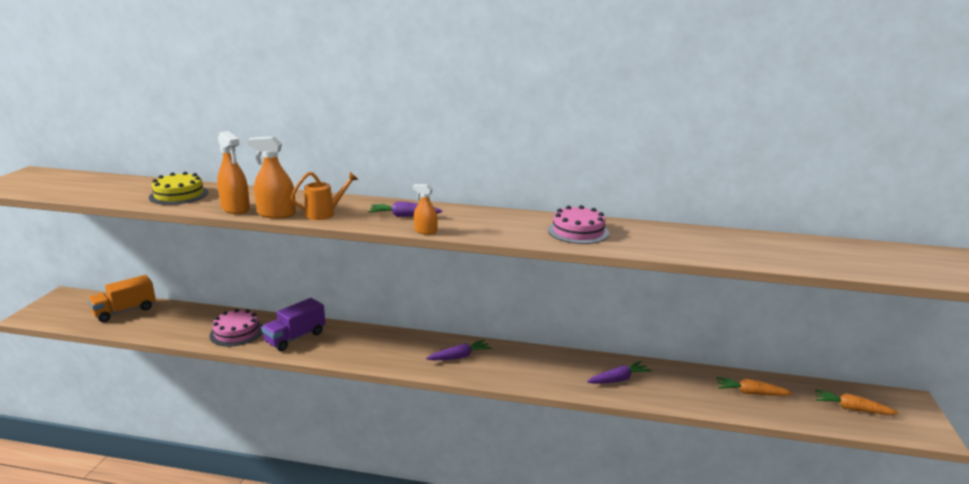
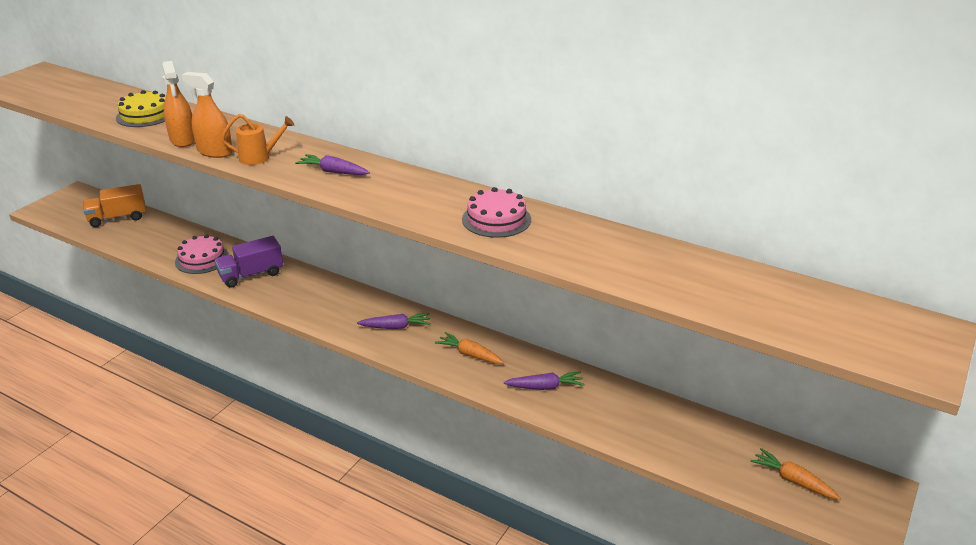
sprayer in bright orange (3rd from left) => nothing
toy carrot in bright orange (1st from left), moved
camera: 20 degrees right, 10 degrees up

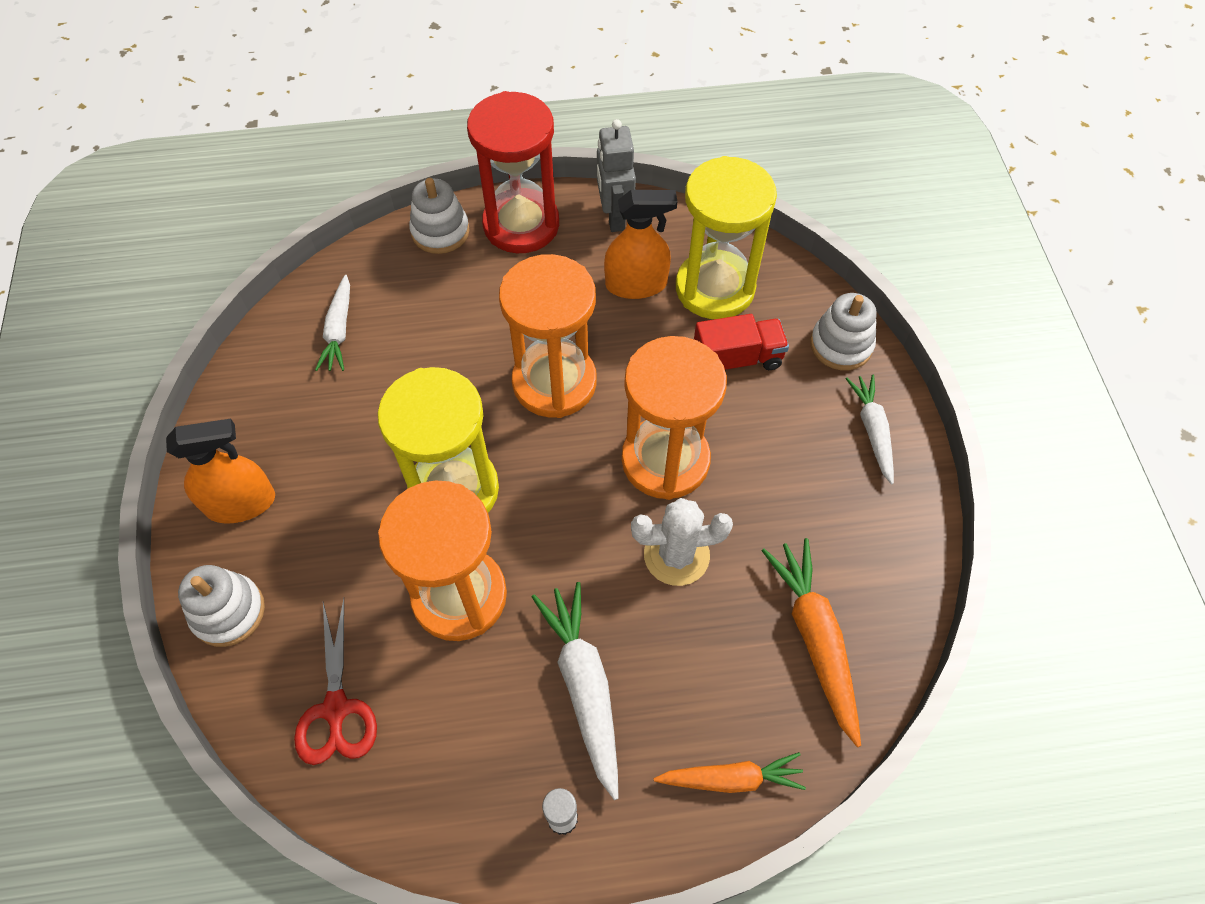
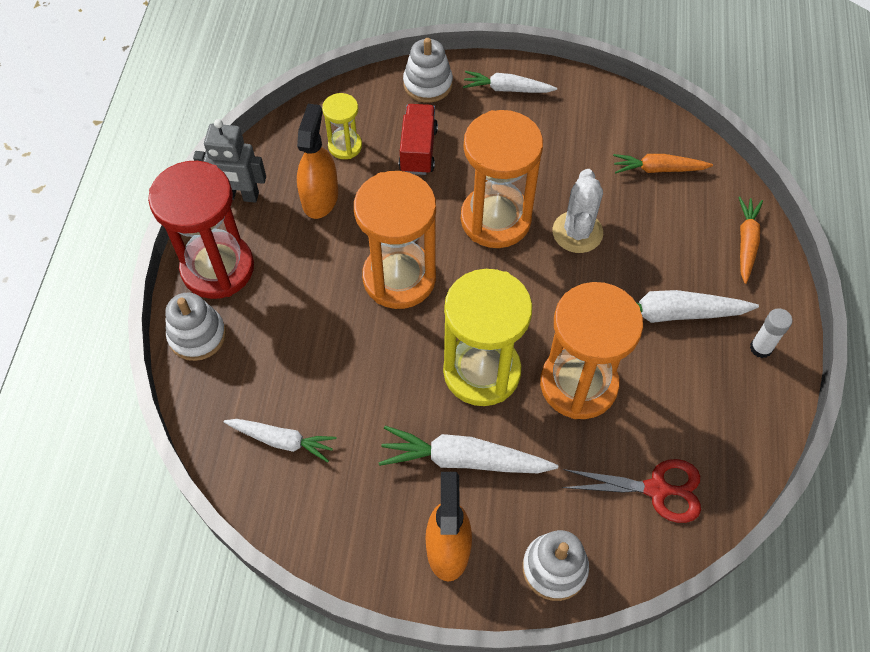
sandglass in bright yellow (2nd from left in the first image) => sandglass in bright yellow (1st from left), x0.50
toy carrot in bright orange (2nd from left in the first image) => toy carrot in bright orange (1st from left), x0.66
nothing => toy carrot in pure white (2nd from left)
camera: 75 degrees left, 0 degrees up

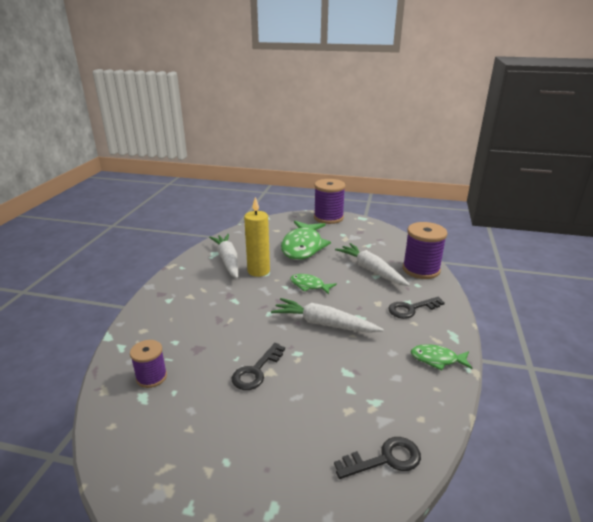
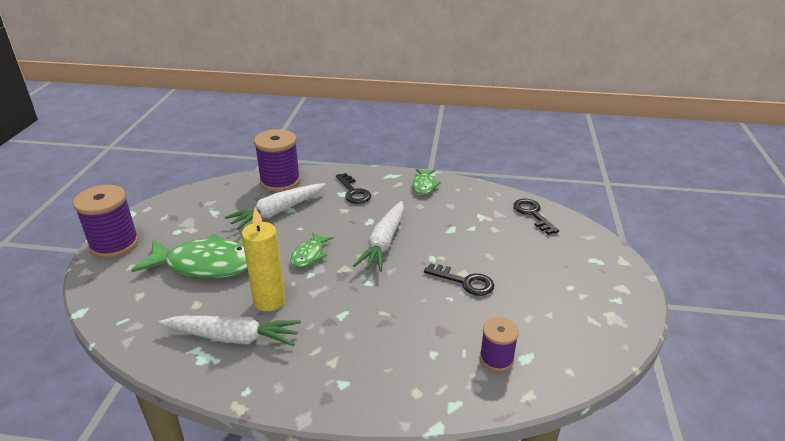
toy carrot in pure white (1st from left), 150 degrees counterclockwise
camera: 95 degrees left, 5 degrees up

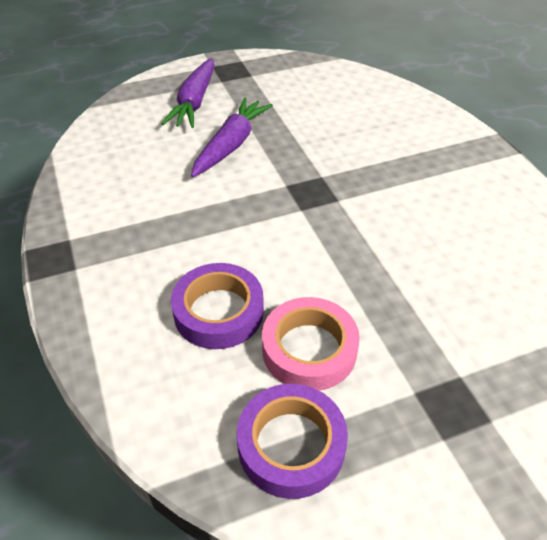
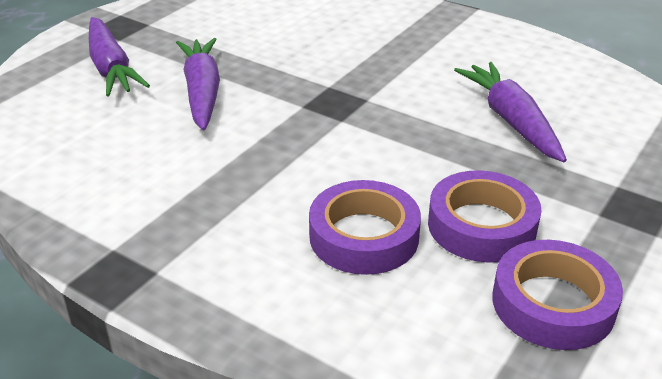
tape in rosy => tape in violet (2nd from left)
nothing => toy carrot in violet (3rd from left)
camera: 35 degrees left, 10 degrees down

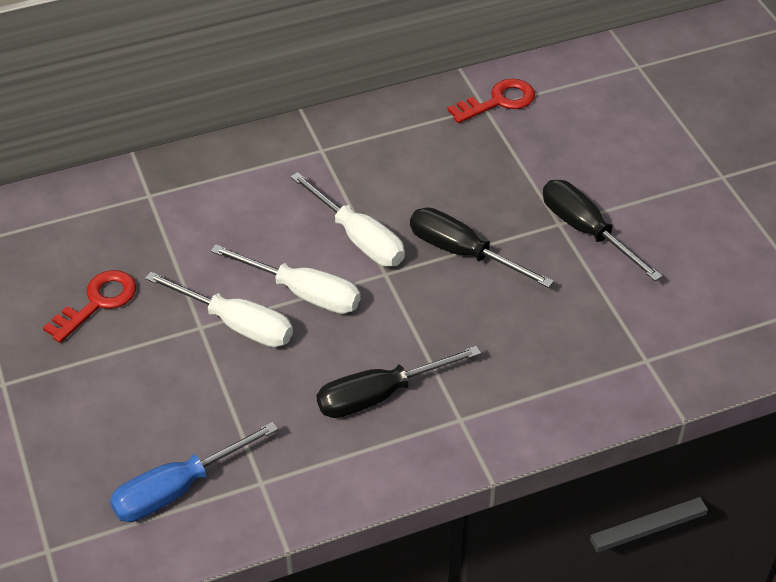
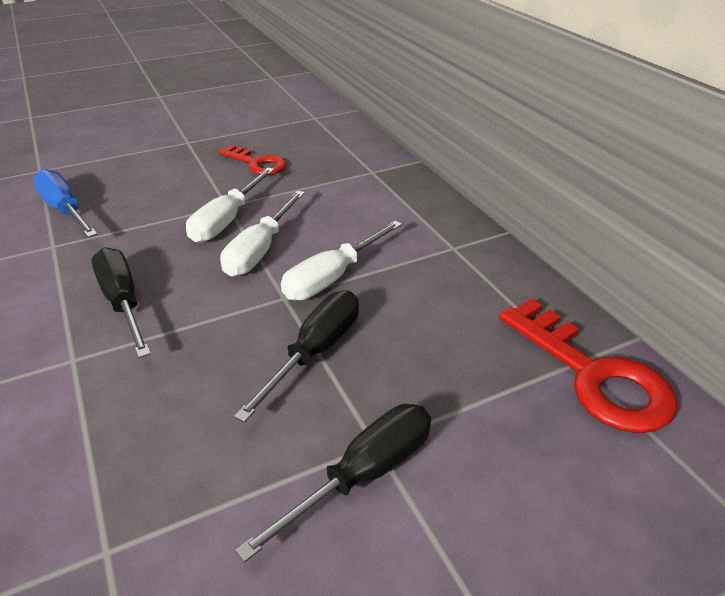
key in red (2nd from left), x1.59
camera: 85 degrees right, 10 degrees down

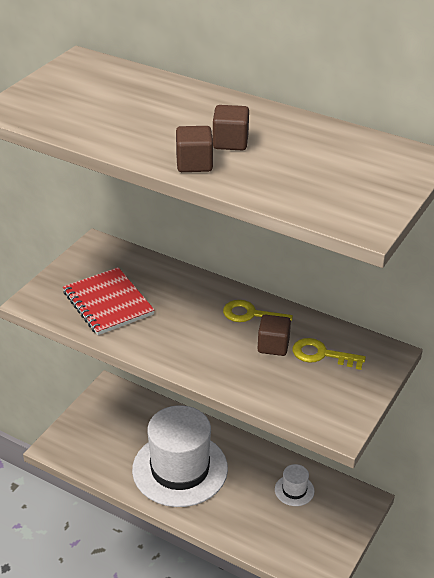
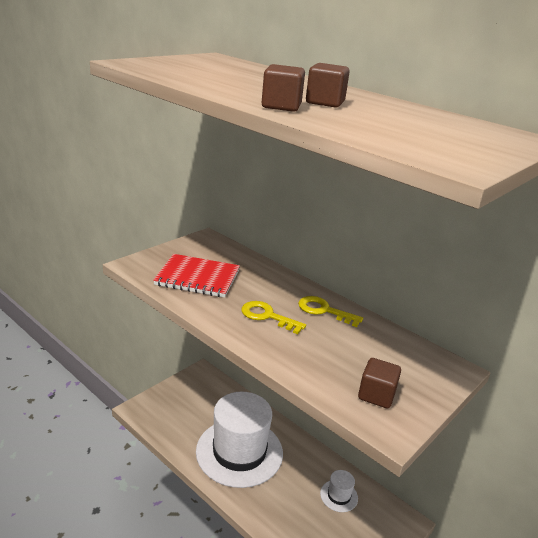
notepad in red, 60 degrees counterclockwise
cube in dark brown (3rd from left), moved
key in bright yellow (2nd from left in the first image) => key in bright yellow (1st from left), moved
camera: 10 degrees right, 10 degrees down

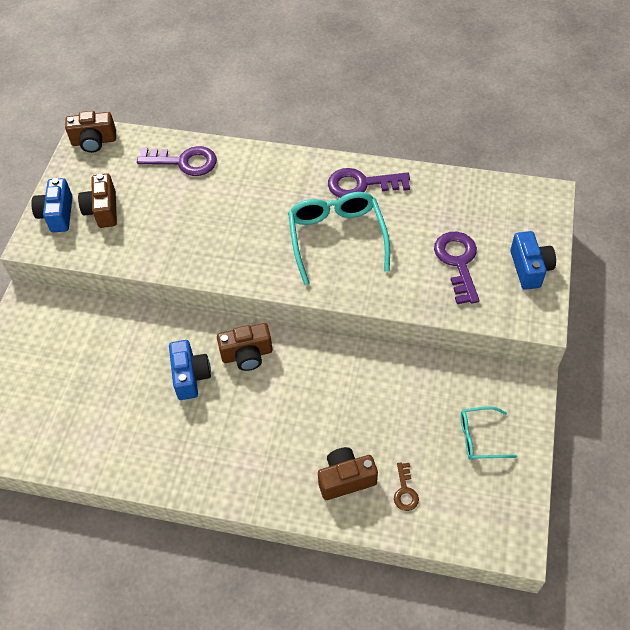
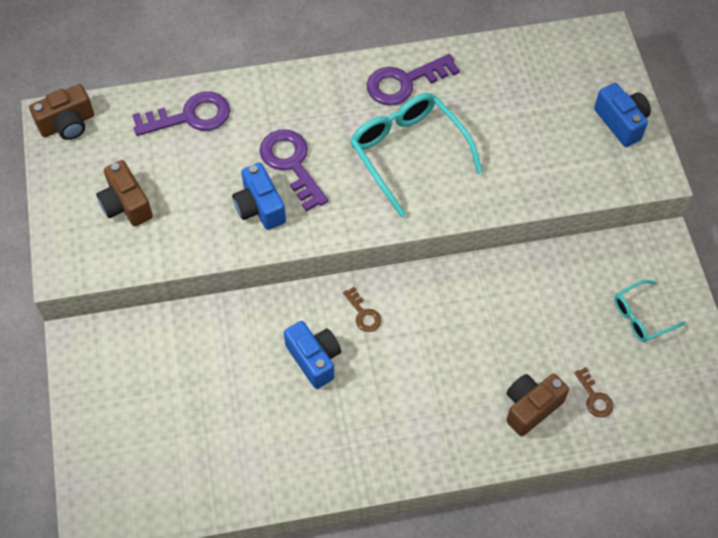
camera in royal blue (1st from left), moved
camera in dark brown (3rd from left) => key in dark brown (1st from left)
key in violet (3rd from left in the first image) => key in violet (2nd from left), moved
camera: 25 degrees left, 5 degrees up

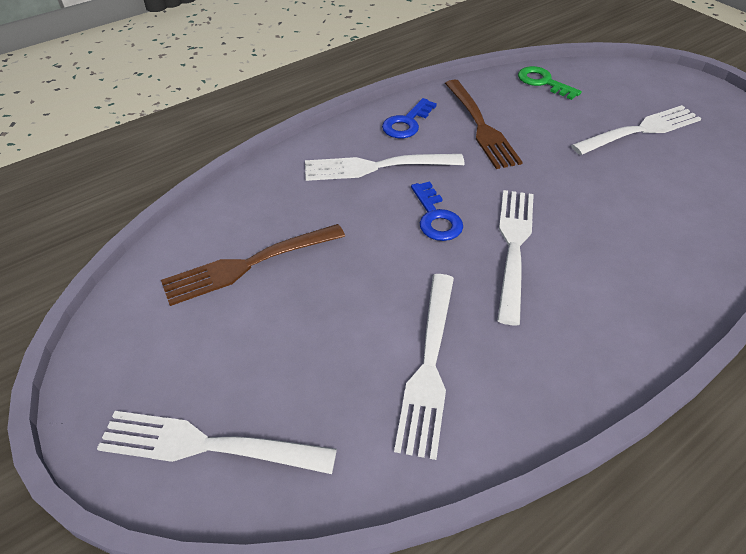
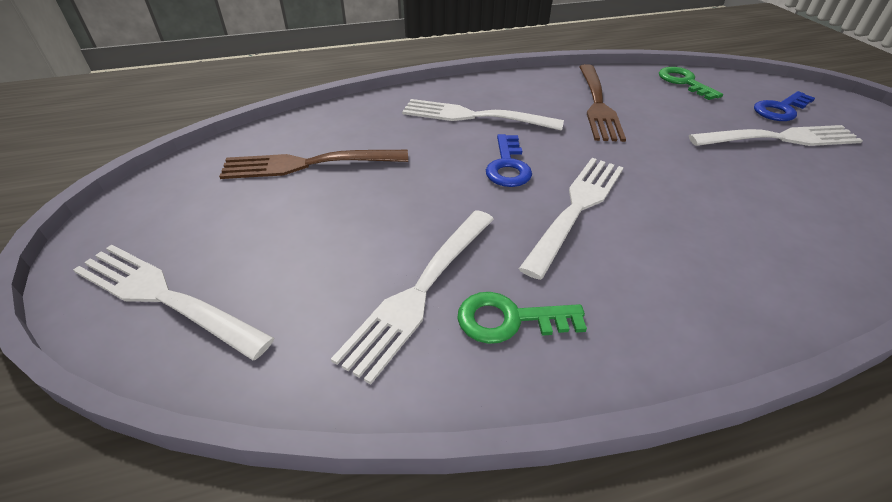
key in royal blue (1st from left in the first image) => key in royal blue (2nd from left), moved
nothing => key in green (1st from left)
camera: 20 degrees right, 5 degrees down

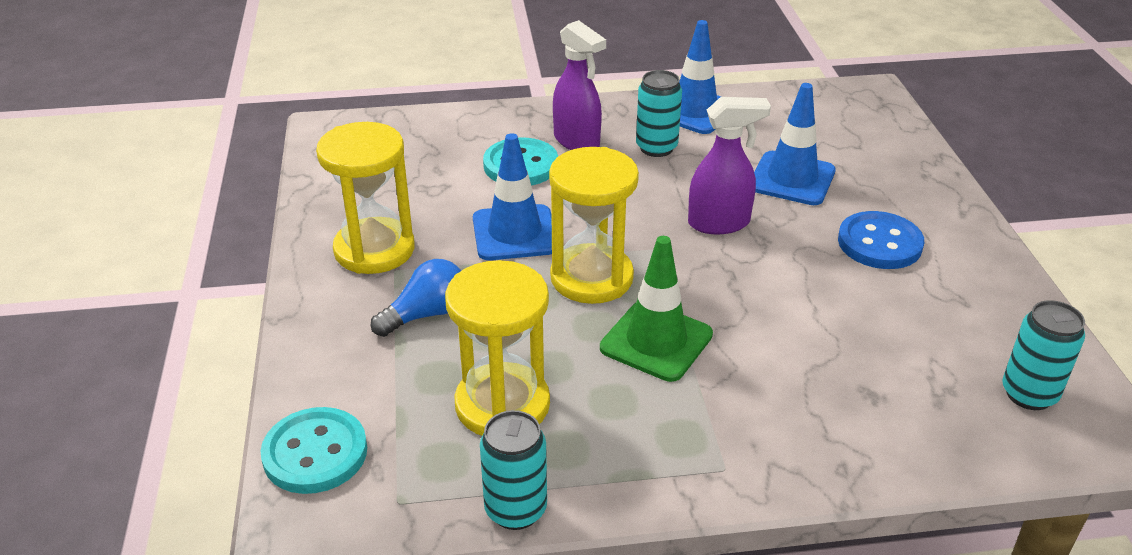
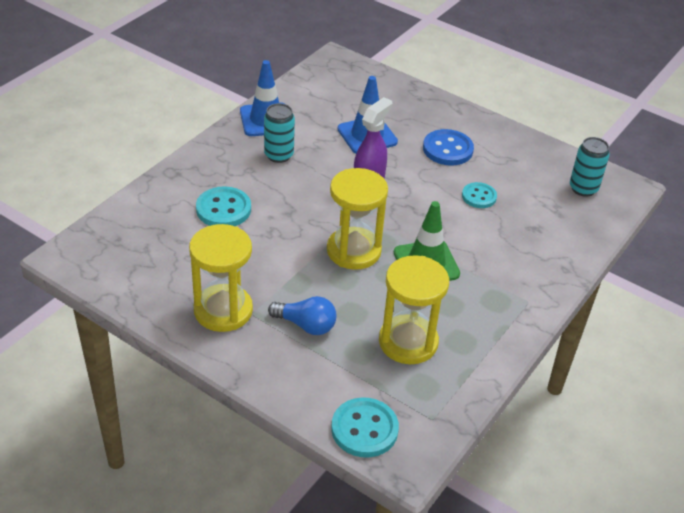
light bulb in royal blue, 105 degrees clockwise
road cone in royal blue (1st from left) => nothing
can in aqua (1st from left) => nothing
sprayer in violet (1st from left) => nothing
nothing => button in aqua (3rd from left)
camera: 50 degrees left, 5 degrees up

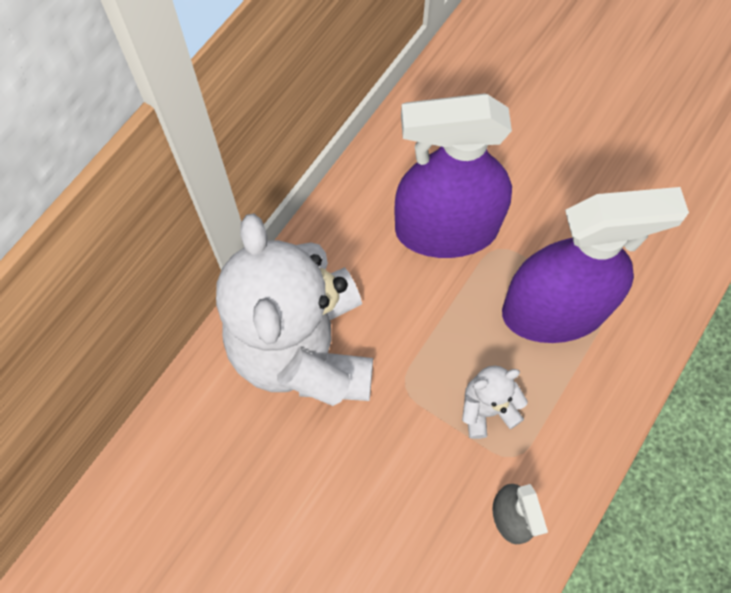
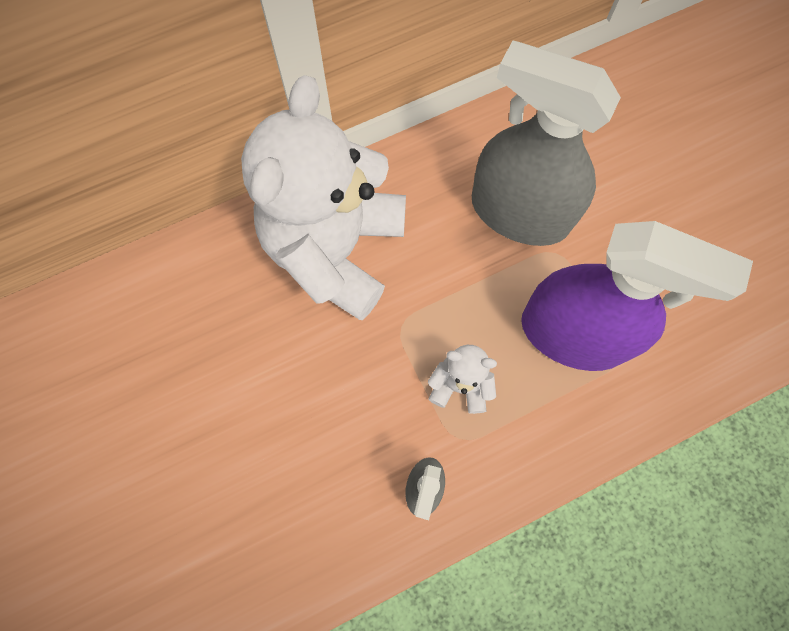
sprayer in violet (1st from left) => sprayer in grey (2nd from left)
camera: 30 degrees right, 5 degrees up

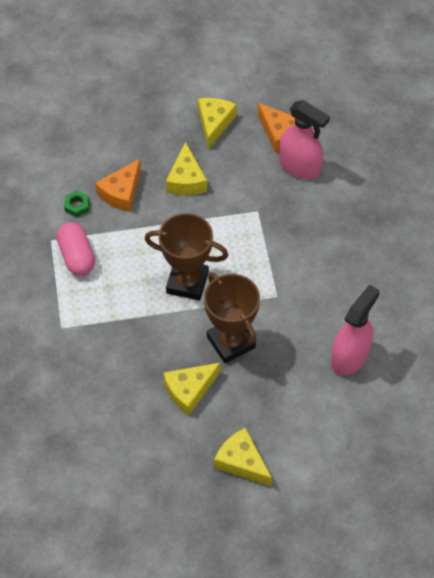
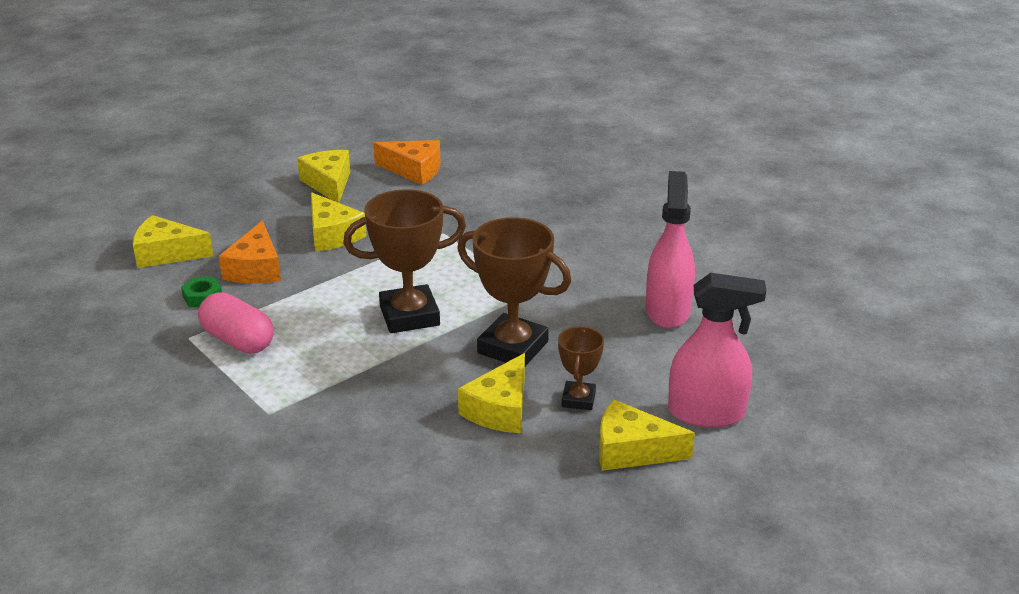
sprayer in rosy (1st from left in the first image) => sprayer in rosy (2nd from left), moved
nothing => cheese in bright yellow (1st from left)
nothing => award cup in dark brown (3rd from left)
camera: 30 degrees left, 25 degrees down

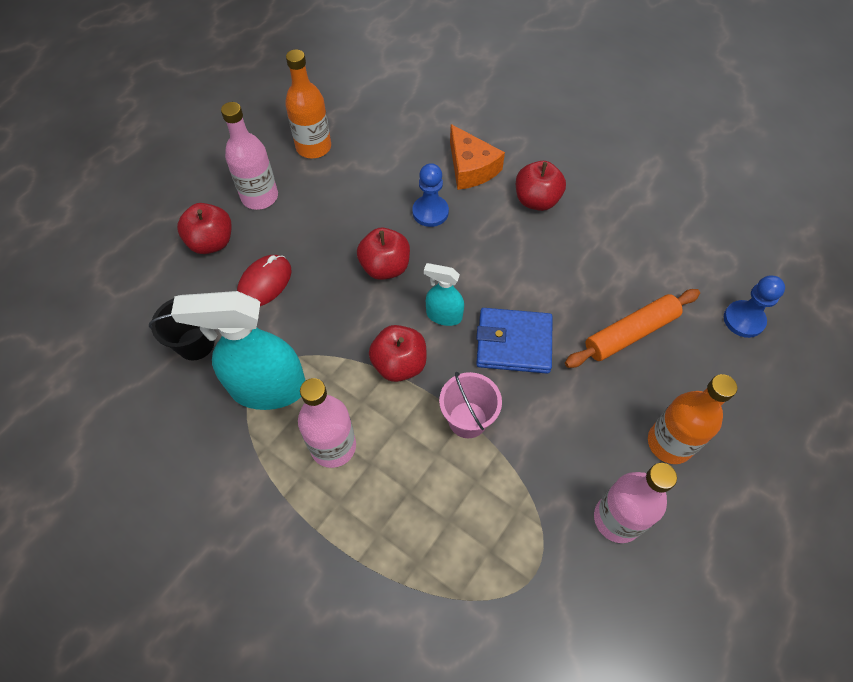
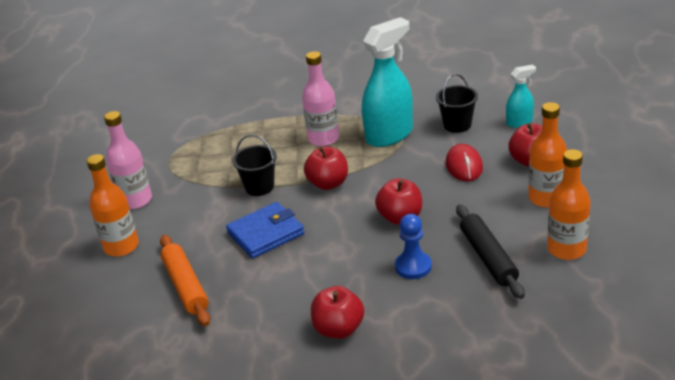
bottle in rosy (1st from left) => bottle in bright orange (2nd from left)
sprayer in aqua (2nd from left), moved
sand bucket in rosy => sand bucket in black (1st from left)
cheese in bright orange => nothing
pastry roller in bright orange, 45 degrees counterclockwise
game pawn in royal blue (2nd from left) => nothing
nothing => pastry roller in black
camera: 145 degrees right, 25 degrees down

